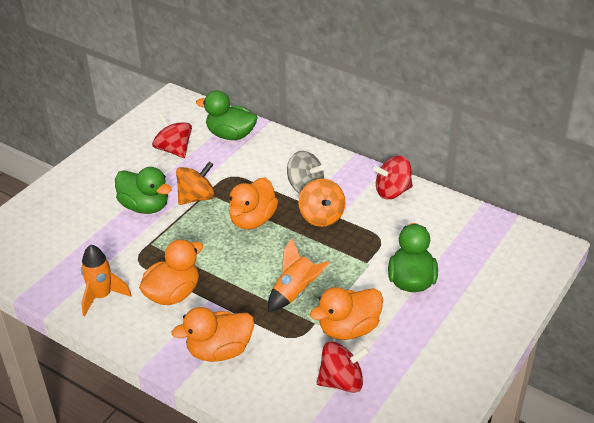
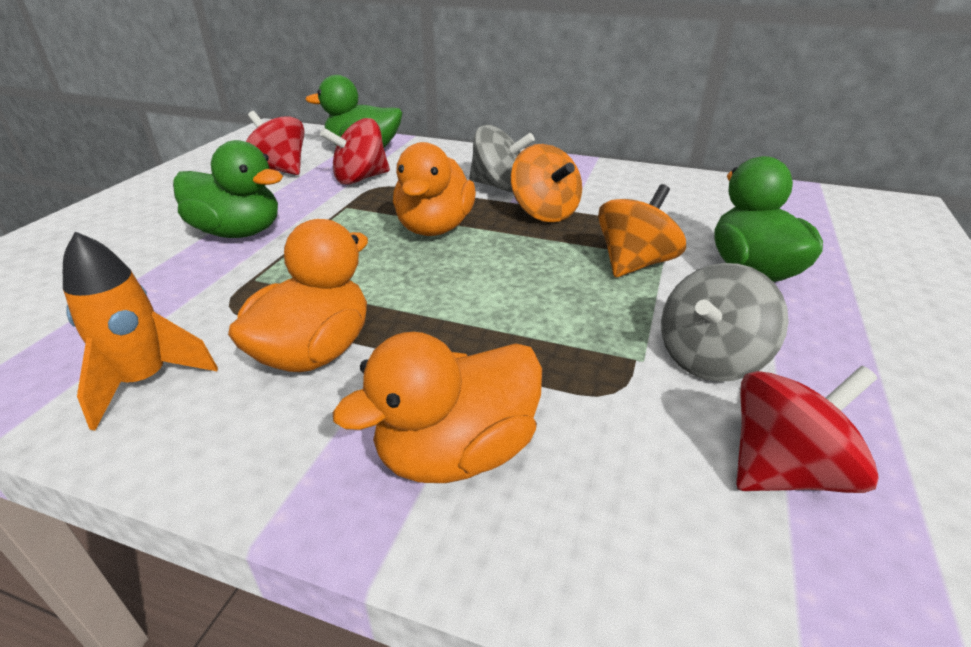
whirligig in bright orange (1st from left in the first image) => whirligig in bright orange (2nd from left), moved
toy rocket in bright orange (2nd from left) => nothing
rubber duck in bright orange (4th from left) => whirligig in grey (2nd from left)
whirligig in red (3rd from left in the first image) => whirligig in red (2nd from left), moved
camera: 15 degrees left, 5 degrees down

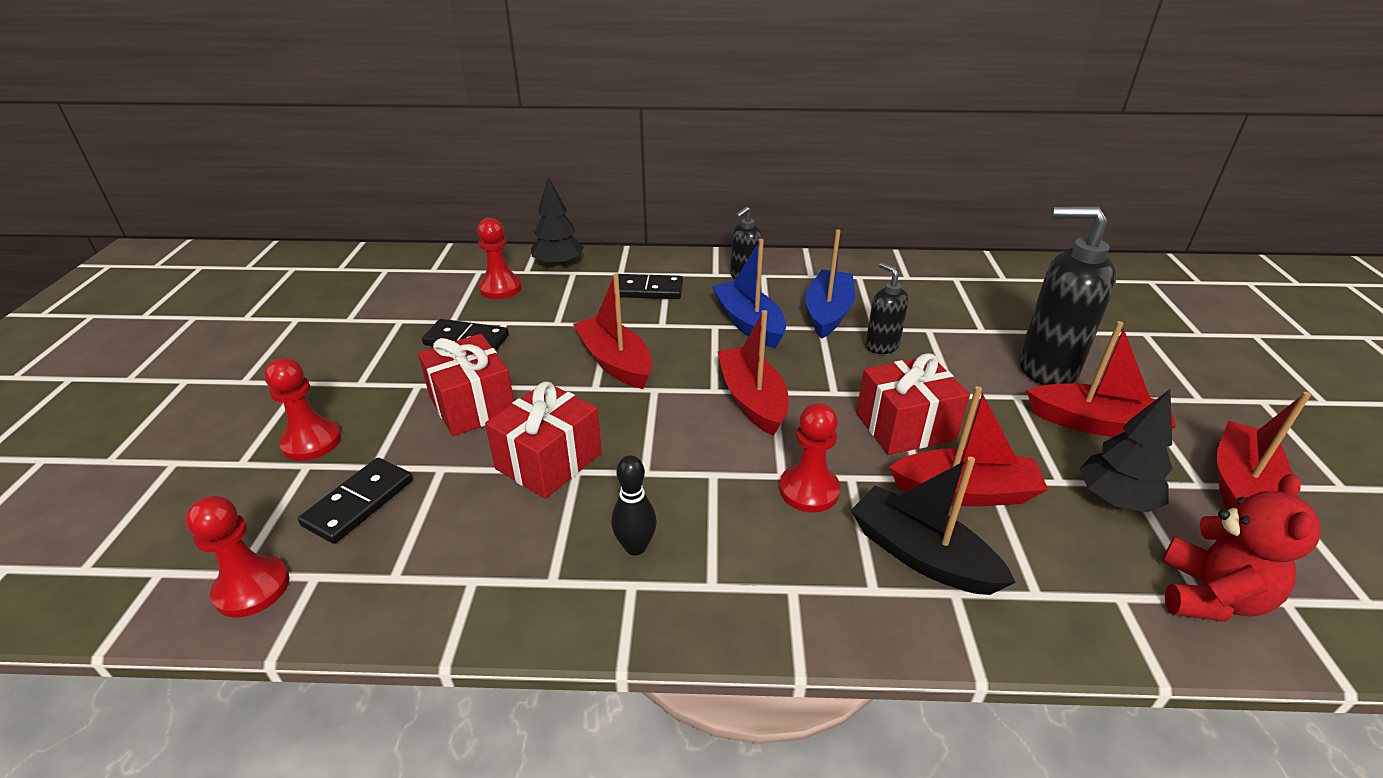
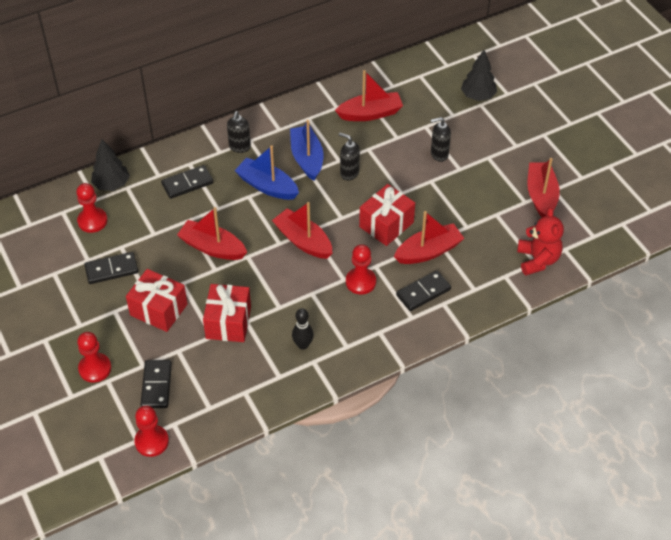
boat in black => domino piece in black (4th from left)
pump bottle in black (3rd from left), x0.53
boat in red (4th from left in the first image) => boat in red (3rd from left), moved
tree in black (2nd from left), moved
camera: 30 degrees left, 15 degrees up

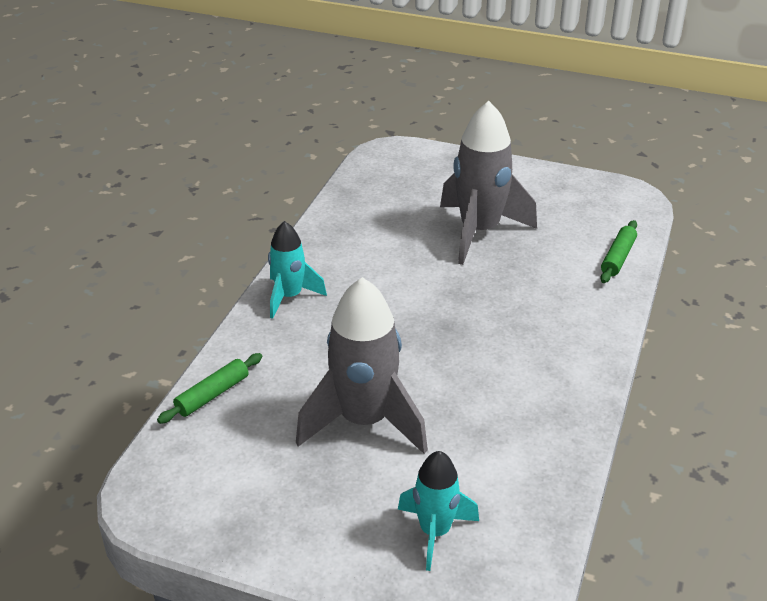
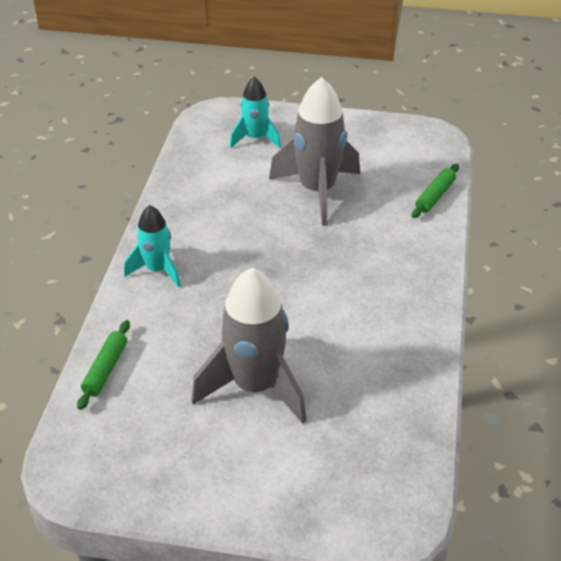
toy rocket in aqua (1st from left), moved
camera: 170 degrees right, 5 degrees up

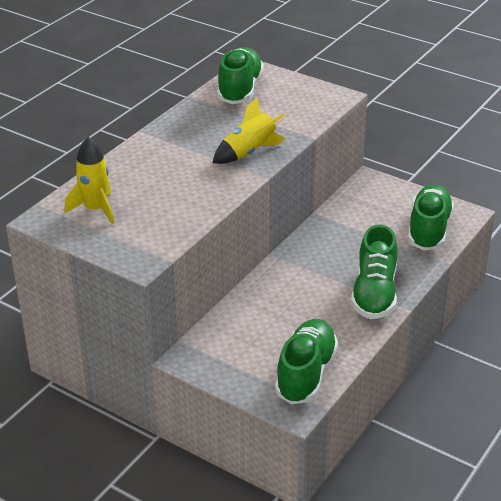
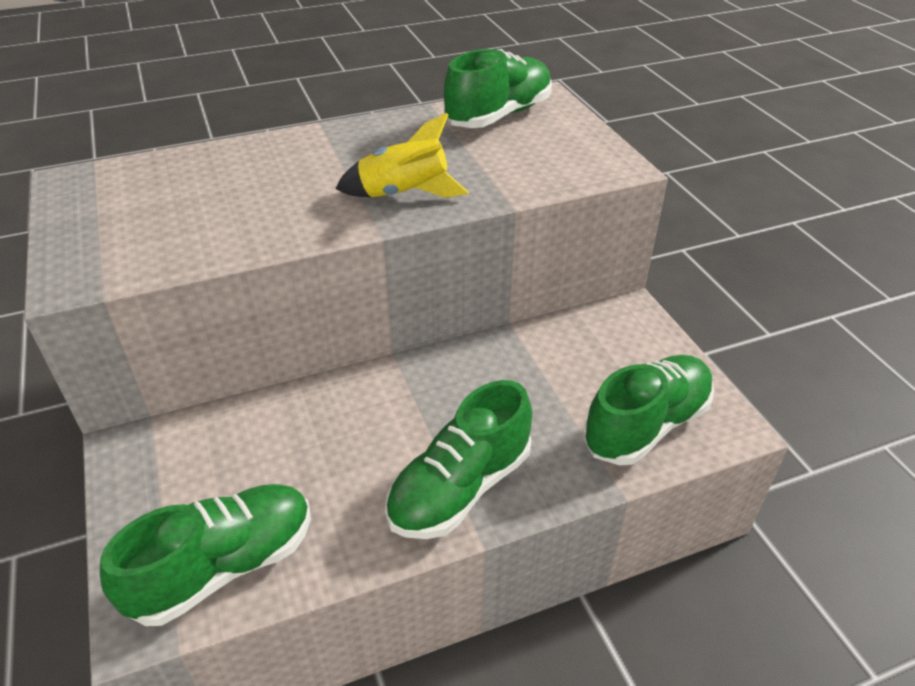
toy rocket in bright yellow (1st from left) => nothing
camera: 35 degrees right, 5 degrees up

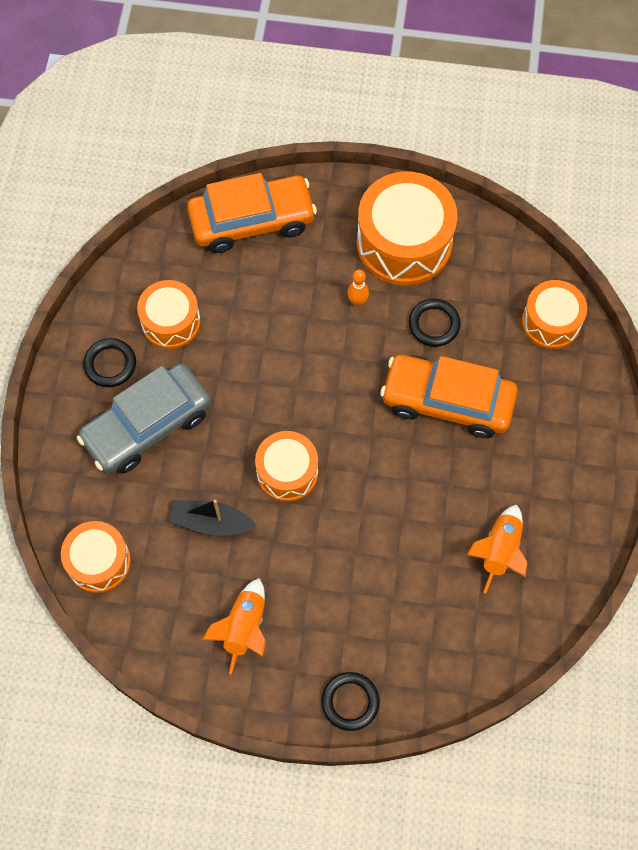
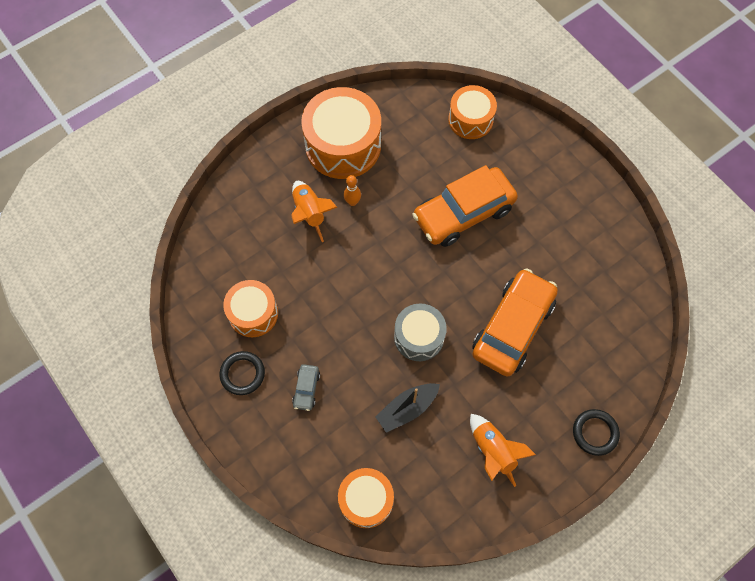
car in grey, x0.41
car in bright orange (1st from left in the first image) => car in bright orange (2nd from left), moved
snare drum in bright orange (3rd from left) => snare drum in grey
torus in black (3rd from left) => nothing
toy rocket in bright orange (2nd from left in the first image) => toy rocket in bright orange (1st from left), moved
camera: 45 degrees left, 0 degrees up

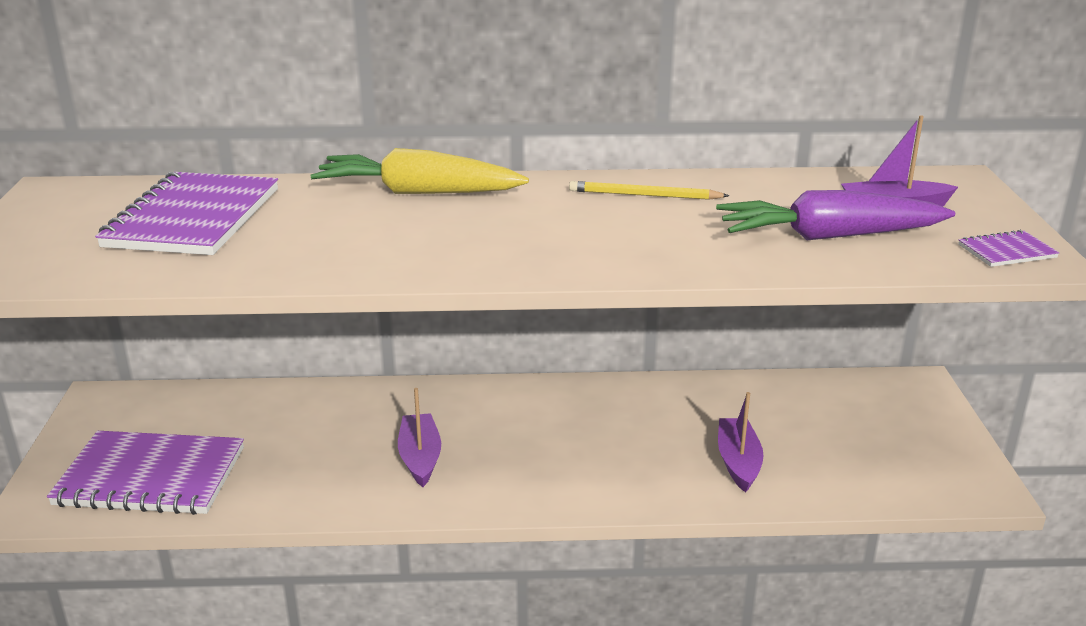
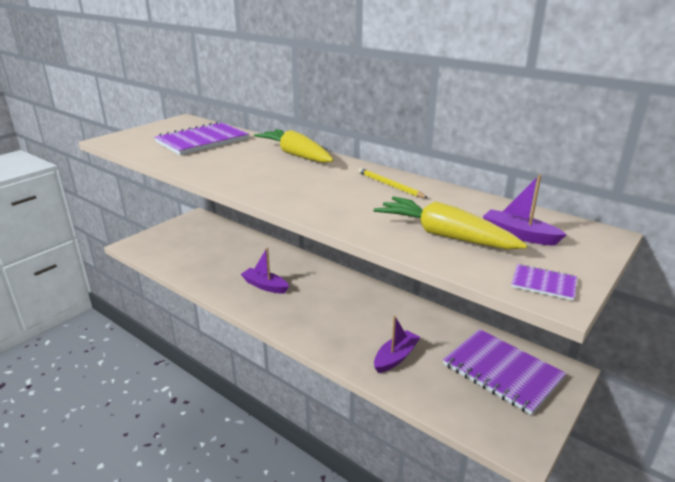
notepad in violet (1st from left in the first image) => notepad in violet (2nd from left), moved
boat in violet (1st from left), 90 degrees counterclockwise
toy carrot in violet => toy carrot in bright yellow (2nd from left)
camera: 40 degrees right, 0 degrees up

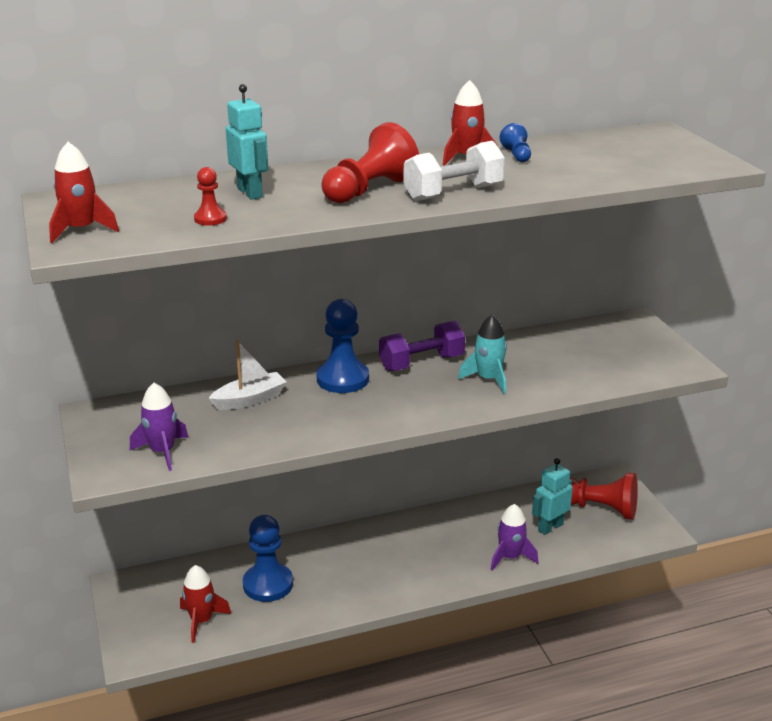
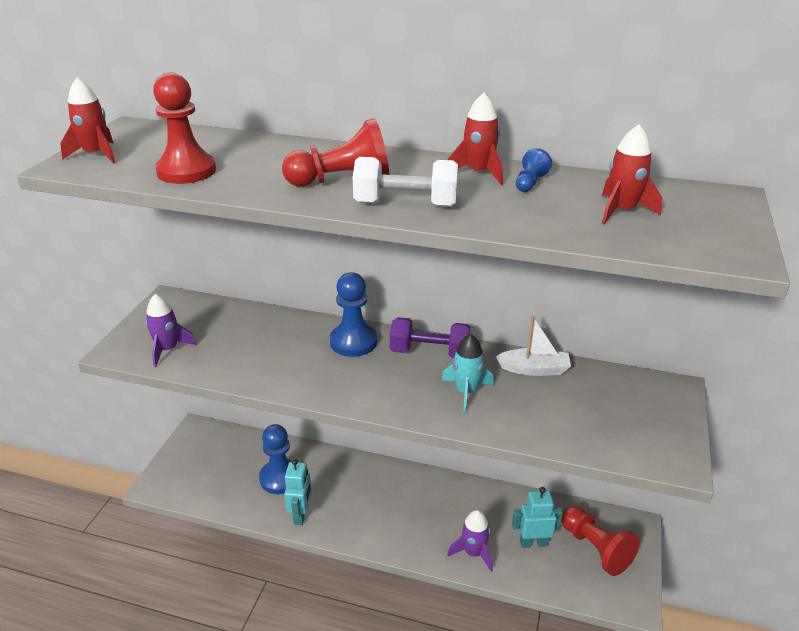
toy rocket in red (2nd from left in the first image) => toy rocket in red (3rd from left), moved
game pawn in red (1st from left), x2.00
boat in pure white, moved
toy robot in aqua (1st from left), moved
camera: 35 degrees right, 5 degrees up

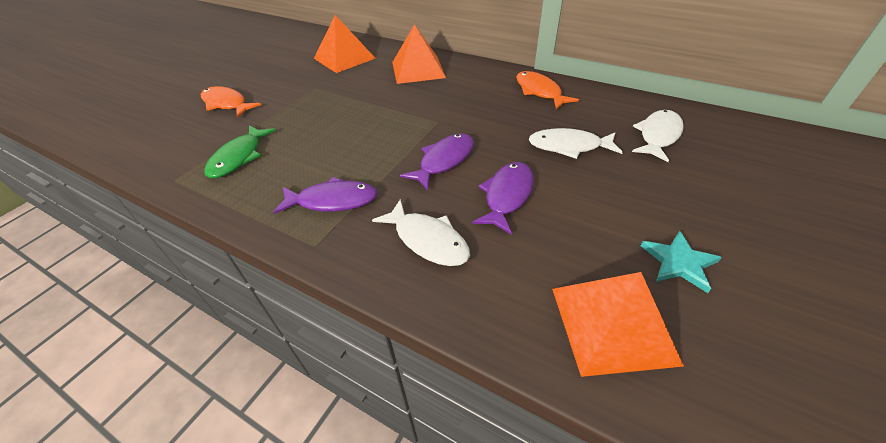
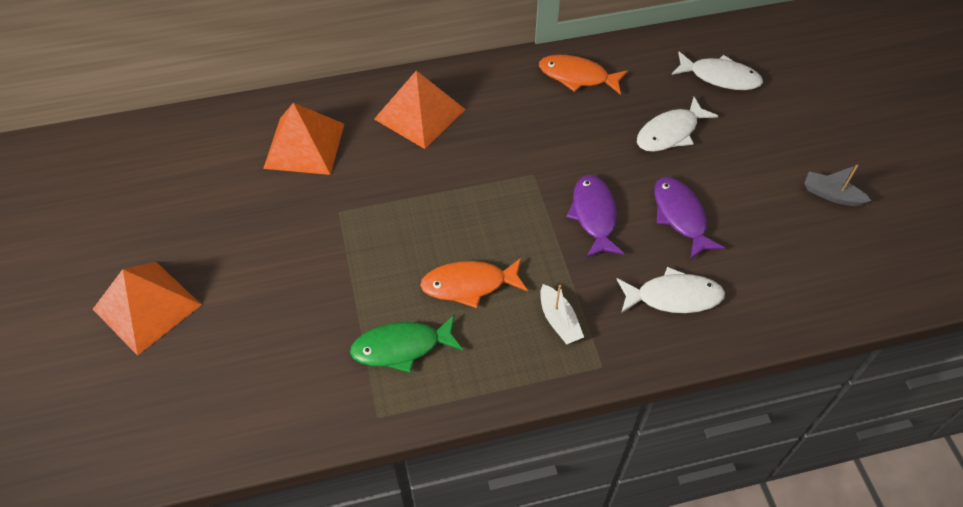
fish in bright orange (1st from left), moved
fish in green, 105 degrees clockwise
fish in violet (1st from left) => boat in pure white
pyramid in bright orange (3rd from left in the first image) => pyramid in bright orange (1st from left), moved
fish in pure white (3rd from left), 120 degrees clockwise
five-pointed star in aqua => boat in grey
camera: 45 degrees left, 10 degrees up

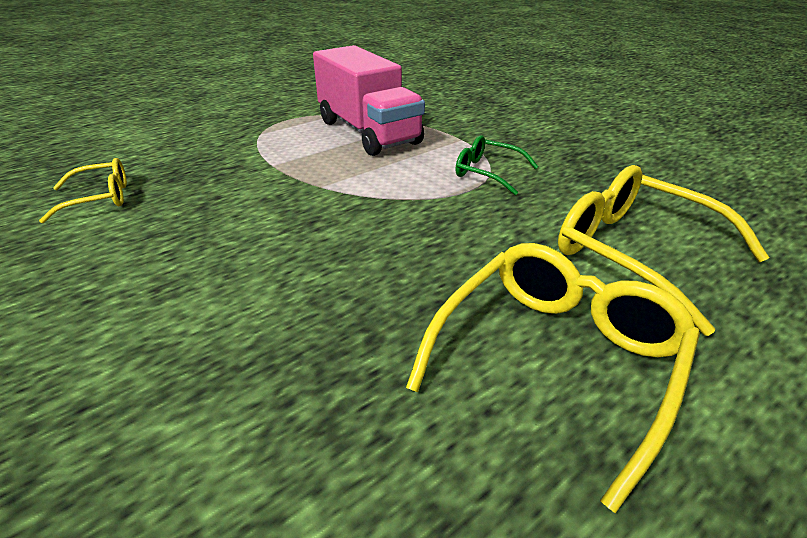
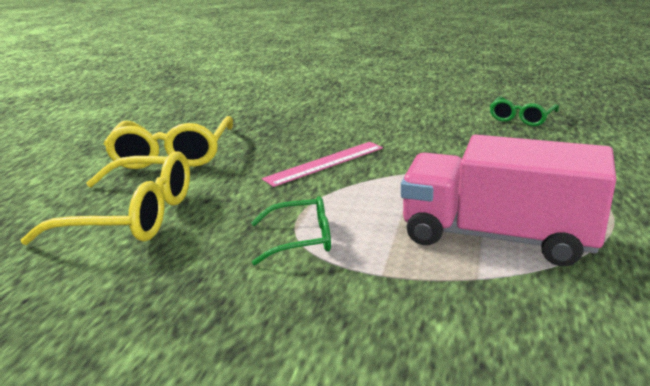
glasses in bright yellow (1st from left) => glasses in green (2nd from left)
nothing => ruler in rosy
camera: 145 degrees right, 10 degrees down

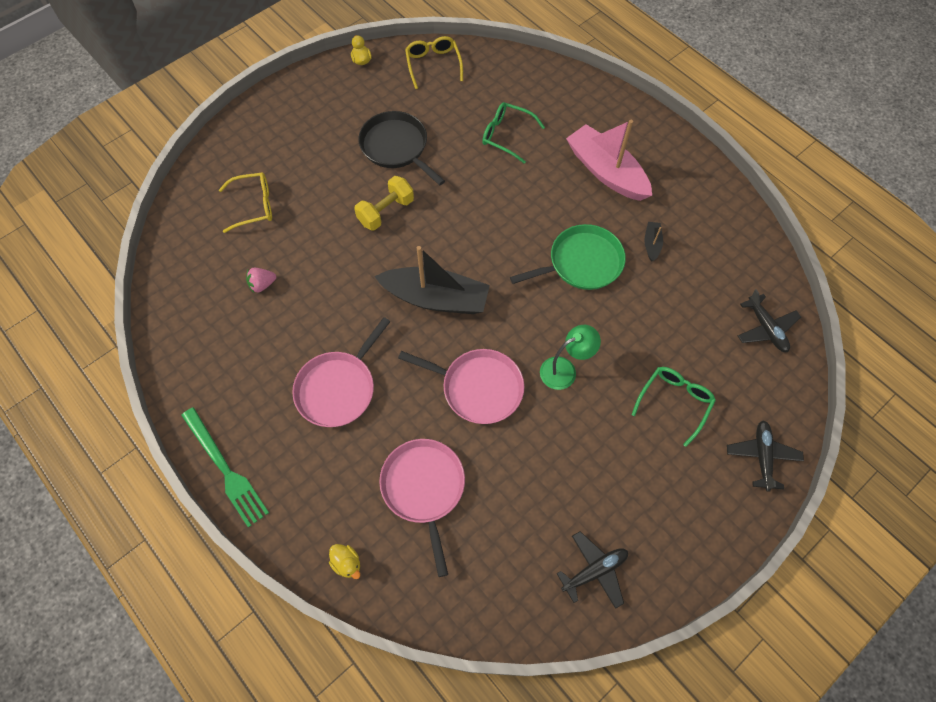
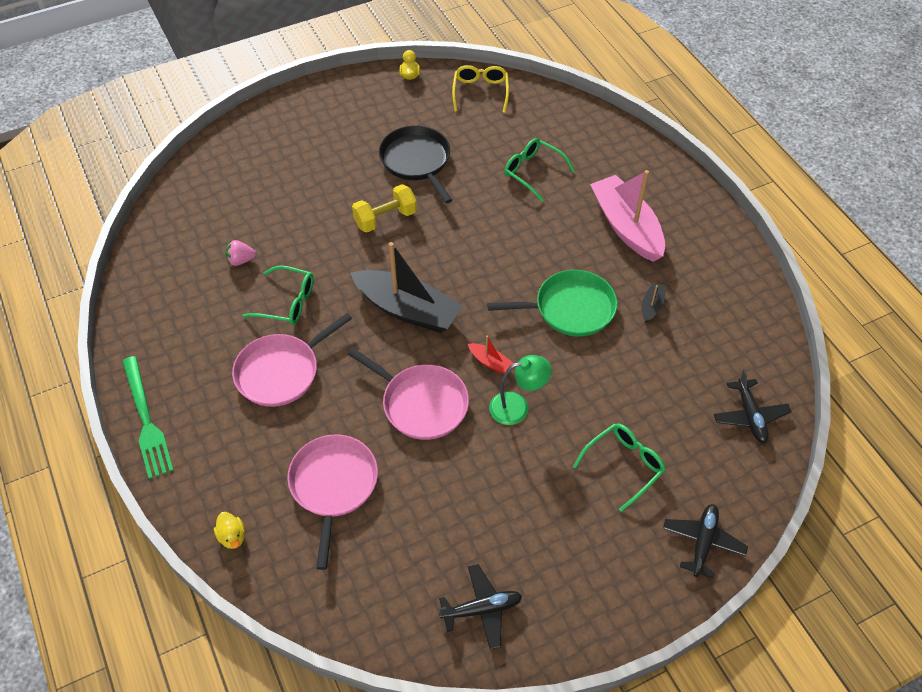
glasses in bright yellow (1st from left) => nothing
nothing => glasses in green (1st from left)
nothing => boat in red
camera: 15 degrees right, 10 degrees down

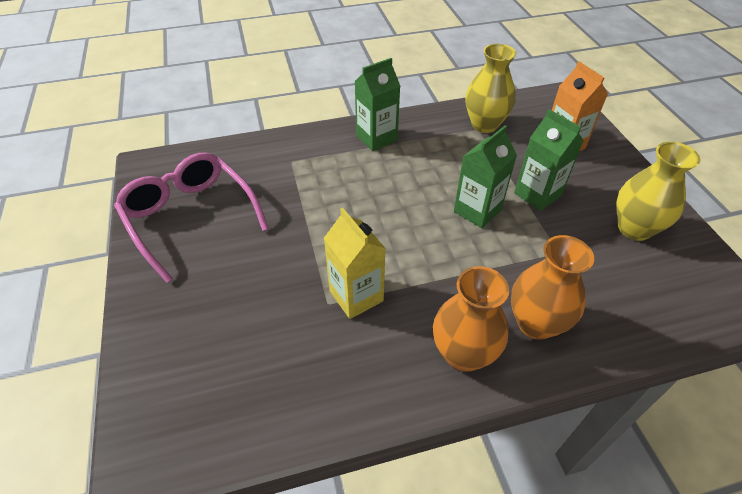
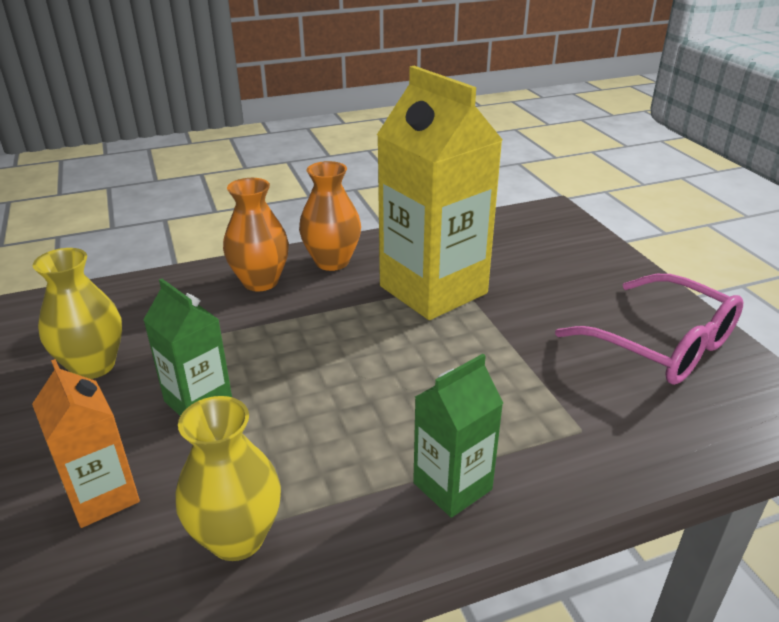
carton in bright yellow, x1.95
carton in green (2nd from left) => nothing
camera: 175 degrees right, 15 degrees down

